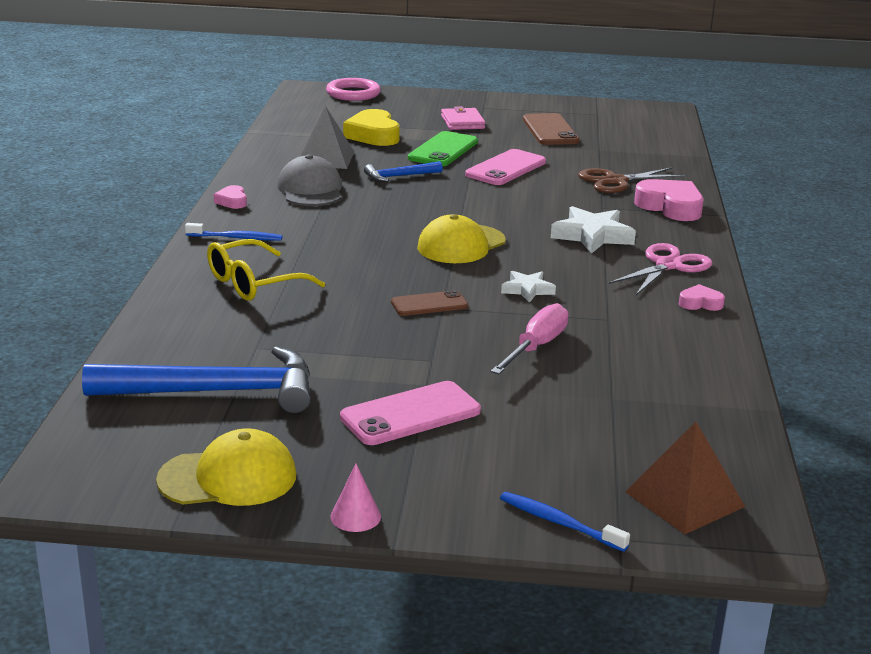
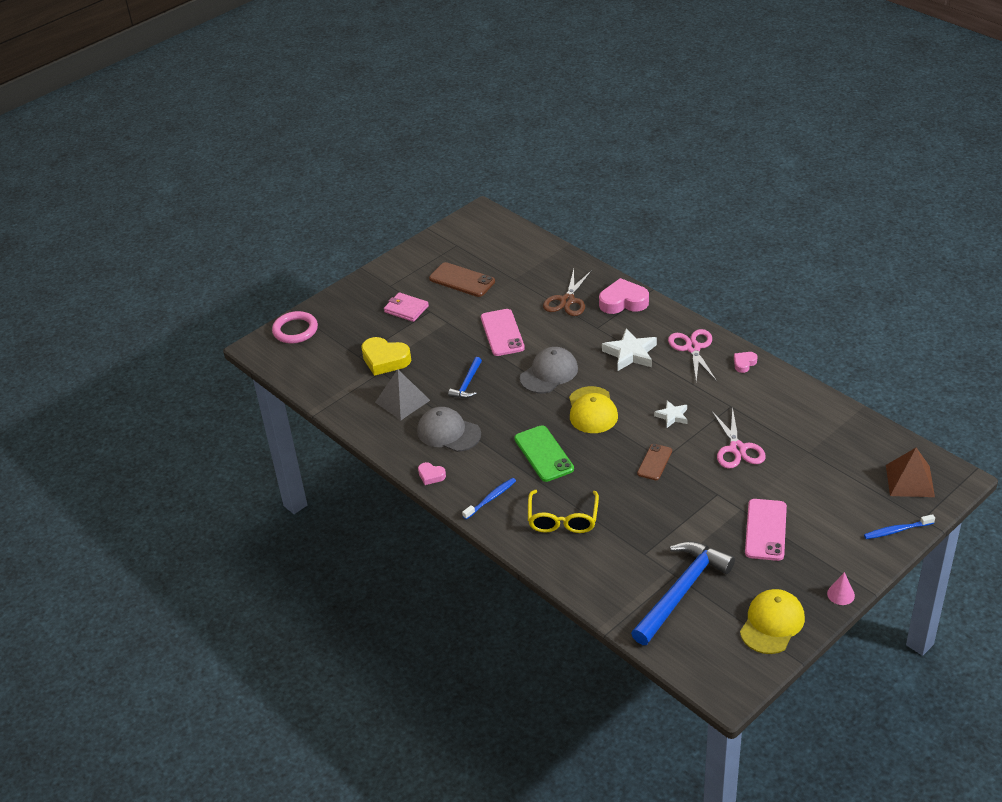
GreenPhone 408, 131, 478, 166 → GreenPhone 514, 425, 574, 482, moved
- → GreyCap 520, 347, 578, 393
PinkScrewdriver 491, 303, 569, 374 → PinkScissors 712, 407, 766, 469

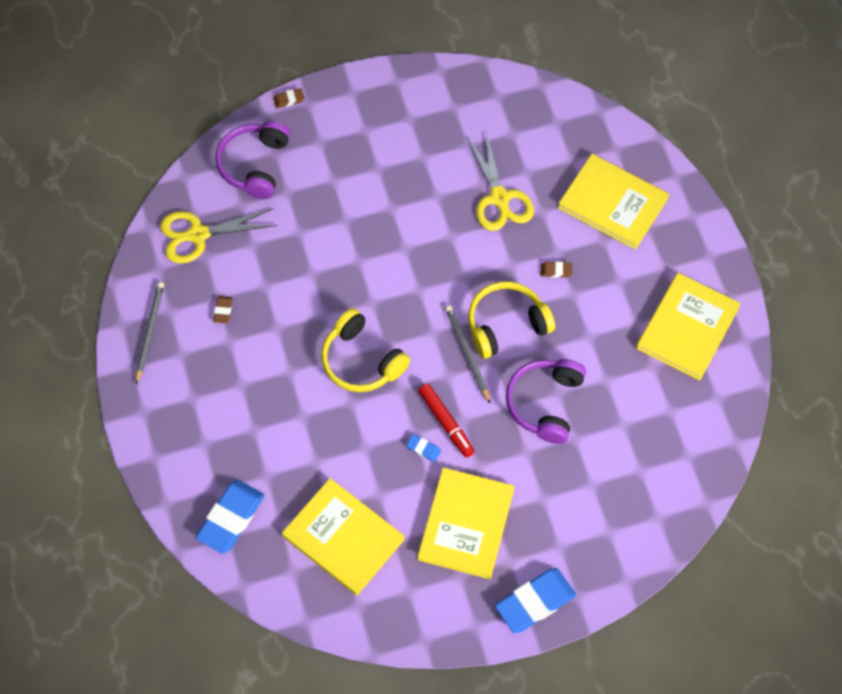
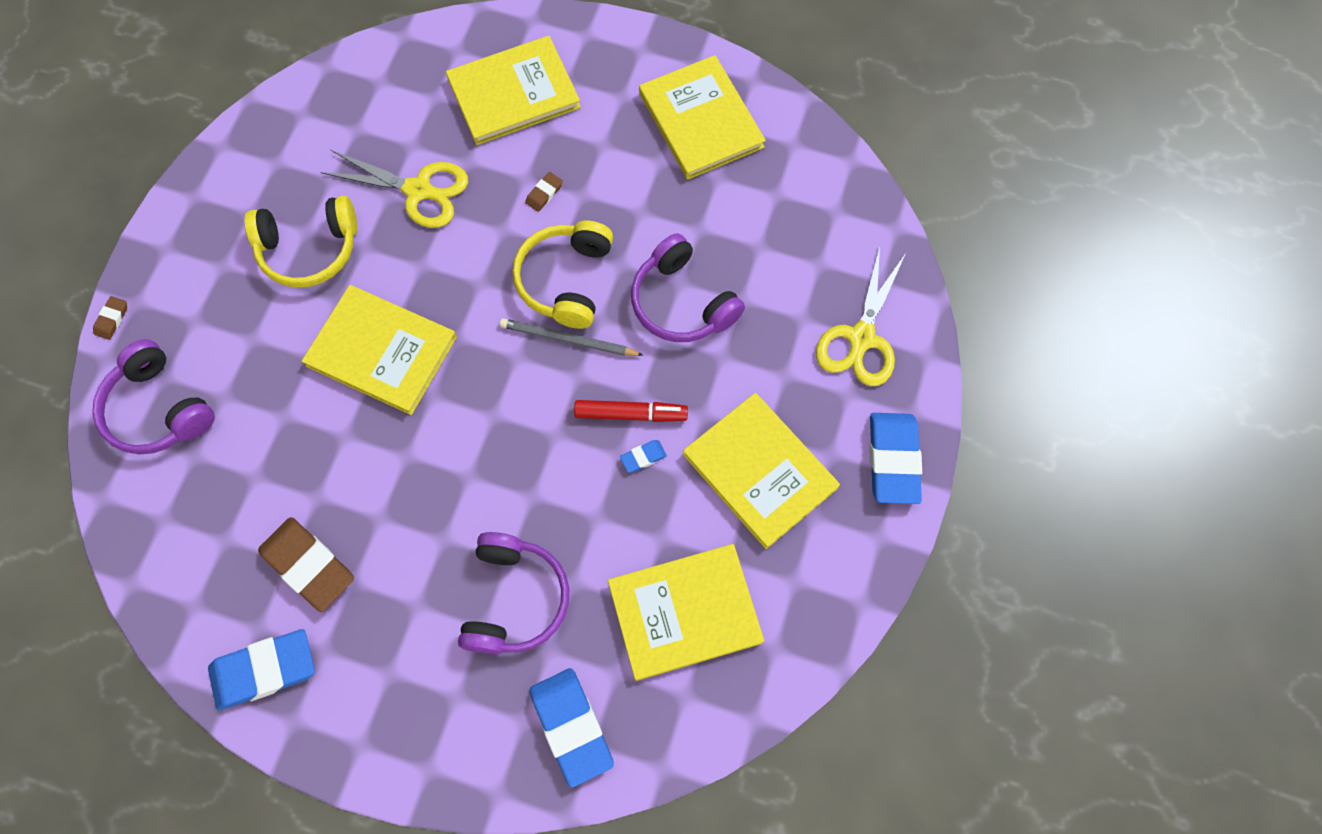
GreyPencil 136, 282, 164, 385 → BlueEraser 208, 629, 315, 710
YellowHeadphones 321, 308, 410, 392 → YellowHeadphones 244, 196, 357, 288, moved
BrownEraser 213, 296, 233, 323 → BrownEraser 258, 517, 354, 612, x2.25
- → YellowBook 302, 285, 457, 415
- → PurpleHeadphones 458, 532, 569, 654
YellowScissors 160, 208, 277, 264 → YellowScissors 816, 246, 906, 386, moved

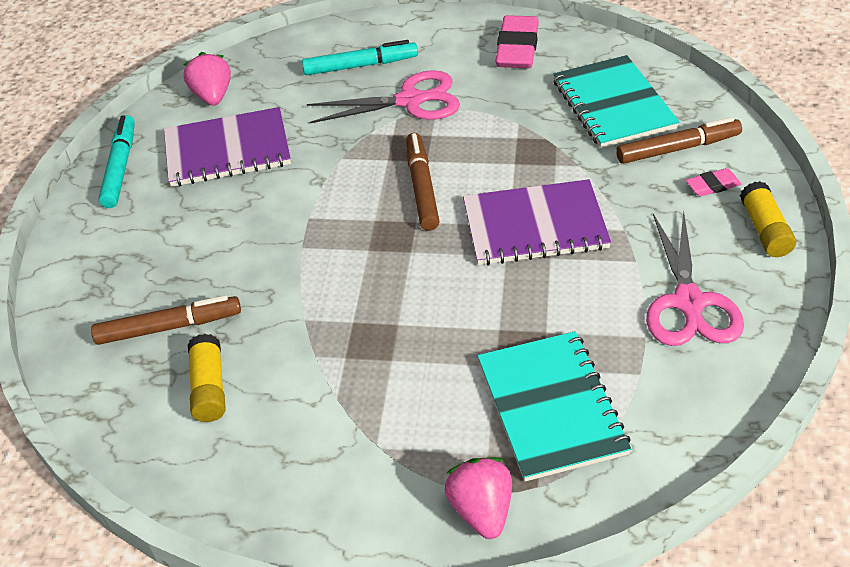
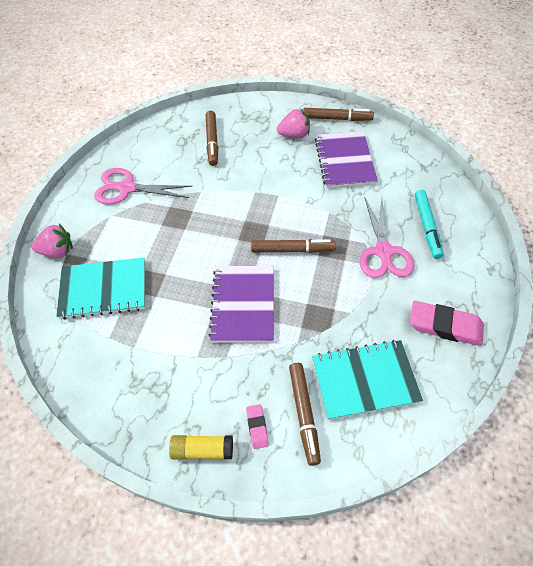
PinkScissors 646, 211, 744, 346 → PinkScissors 94, 168, 193, 205, moved
PinkStrawberry 184, 52, 231, 106 → PinkStrawberry 277, 108, 310, 138, moved
TurquoiseMarker 98, 115, 135, 208 → BrownMarker 303, 108, 374, 121
YellowGlueStick 188, 334, 226, 422 → -

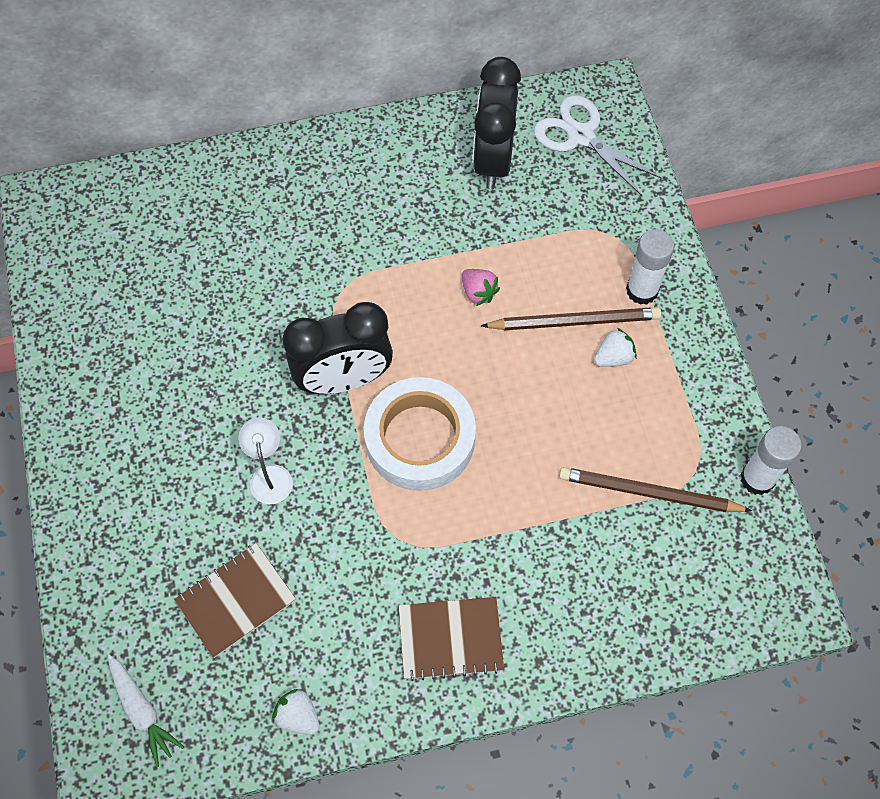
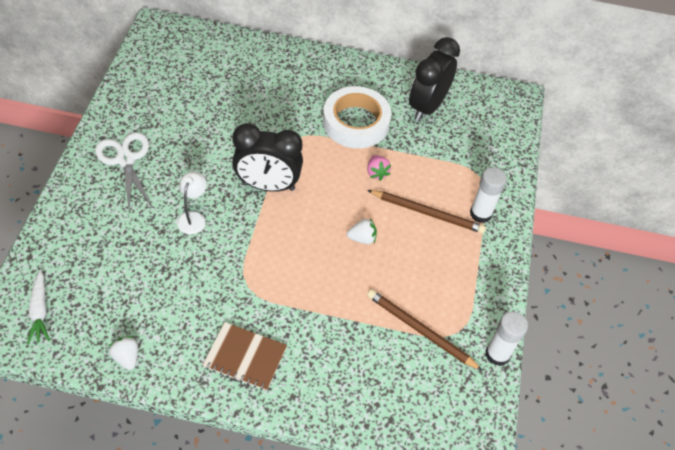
WhiteScissors 534, 95, 662, 196 → WhiteScissors 95, 132, 152, 209, moved
WhiteTape 364, 377, 476, 491 → WhiteTape 323, 86, 391, 148, moved
WhiteStrawberry 594, 328, 637, 367 → WhiteStrawberry 347, 218, 377, 244, moved
BrownNotebook 174, 543, 296, 658 → -

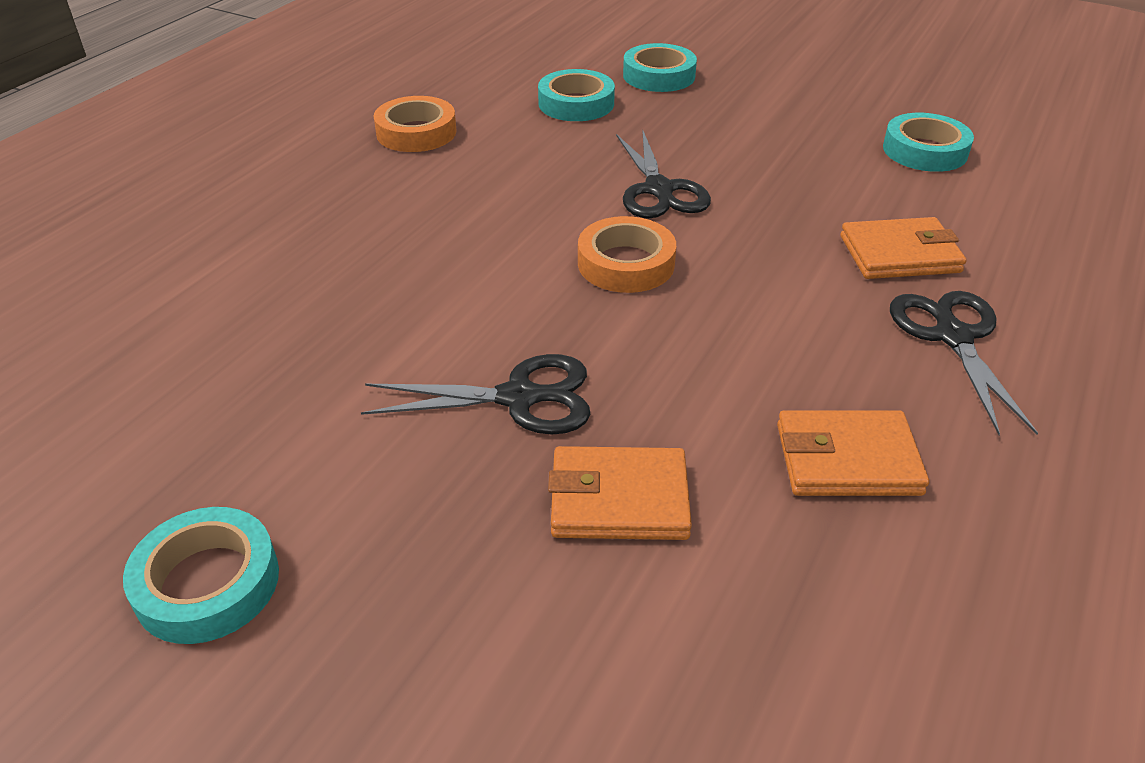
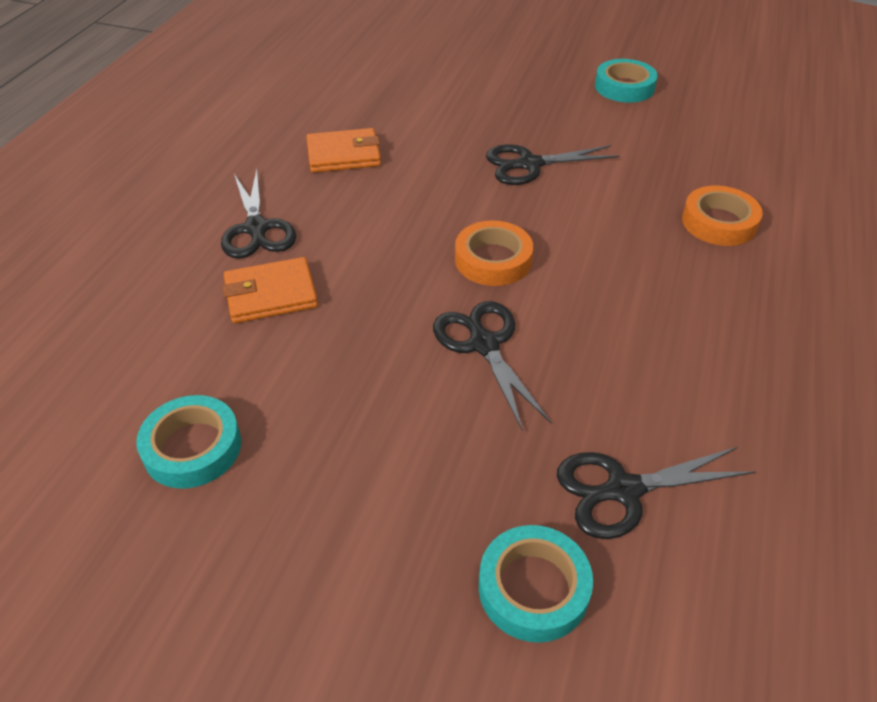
TurquoiseTape 538, 69, 615, 121 → BlackScissors 557, 447, 755, 539
OrangeTape 374, 96, 456, 152 → OrangeTape 682, 186, 763, 246, moved
OrangeWallet 548, 446, 692, 540 → -

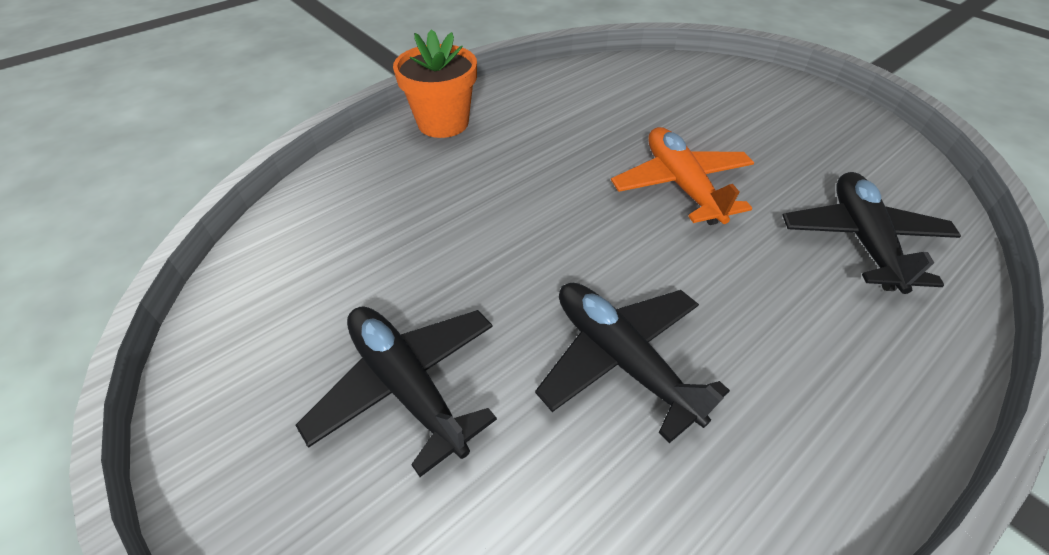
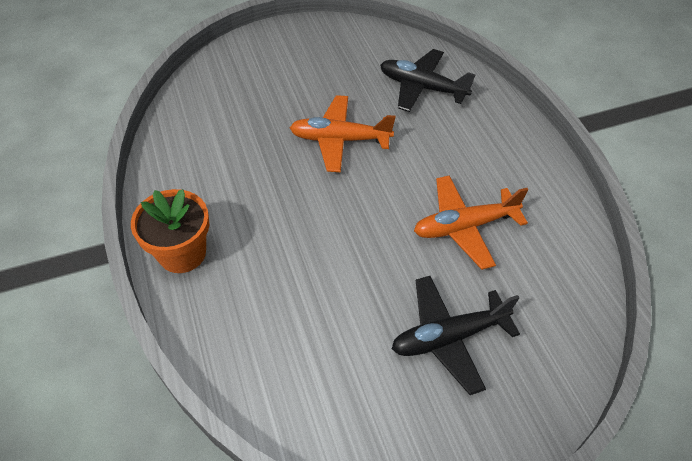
BlackPlane 535, 283, 730, 443 → OrangePlane 414, 175, 528, 270

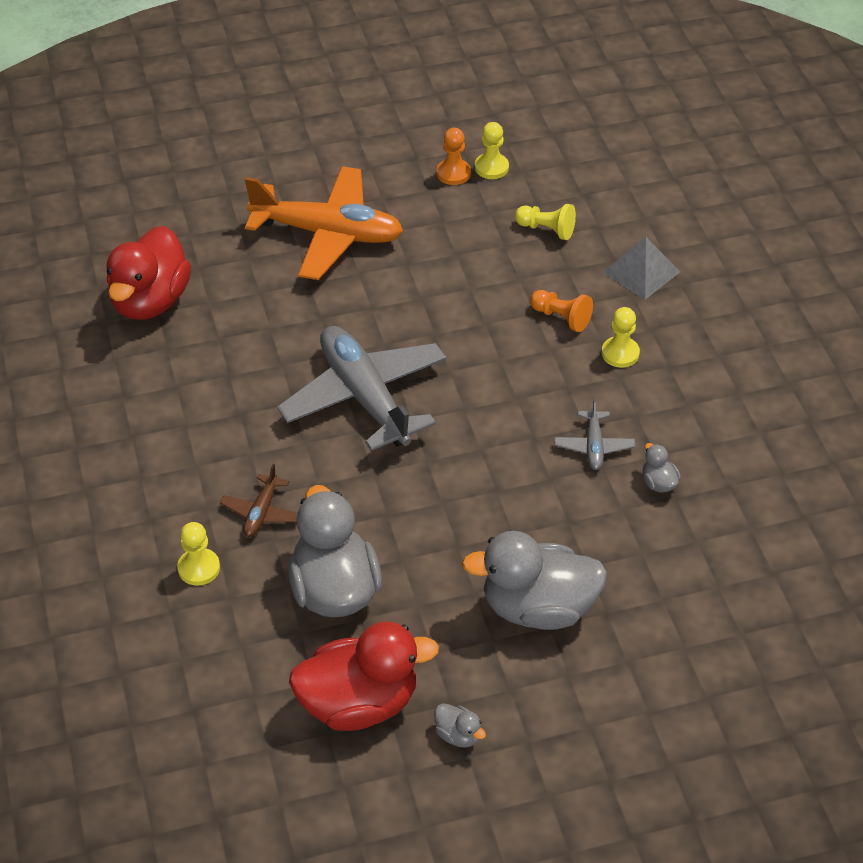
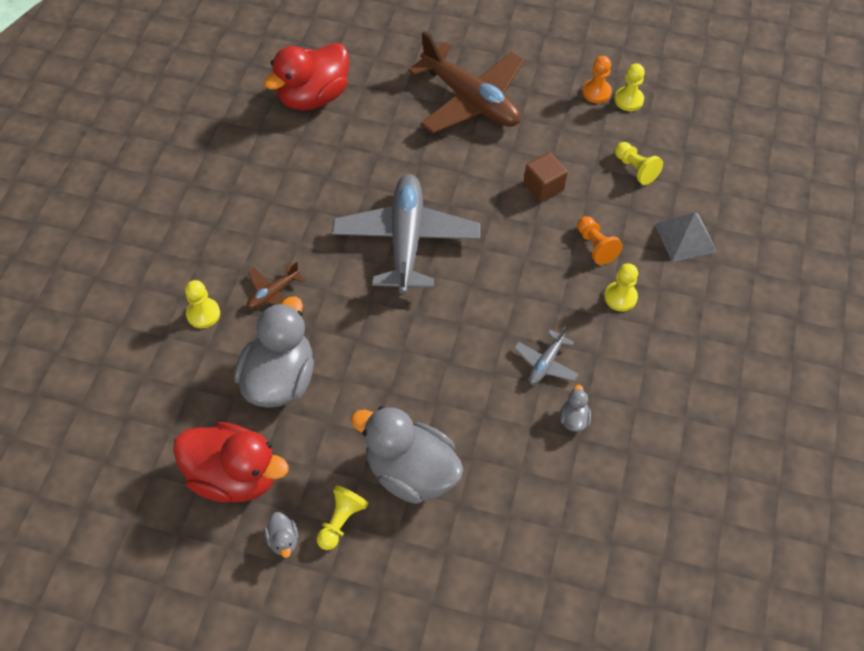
- → YellowPawn 317, 485, 369, 550
OrangePlane 245, 166, 403, 280 → BrownPlane 408, 31, 524, 134
- → BrownCube 524, 152, 568, 202

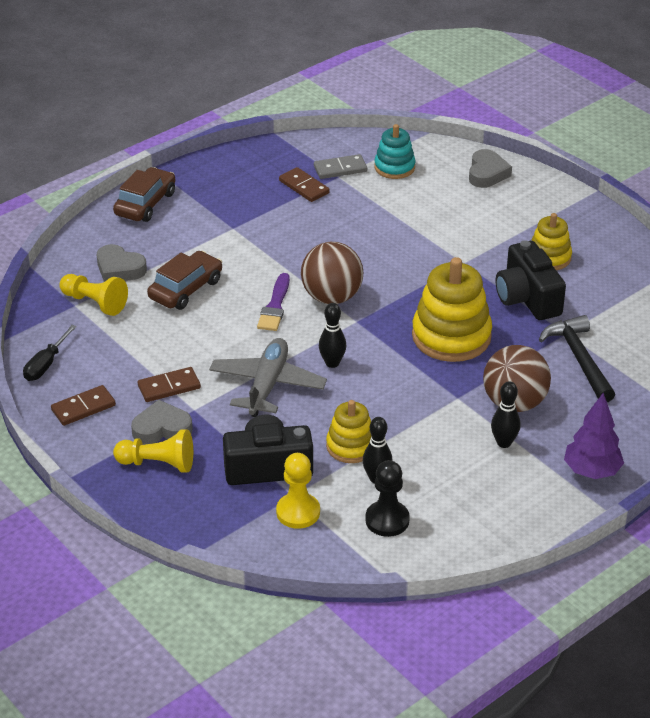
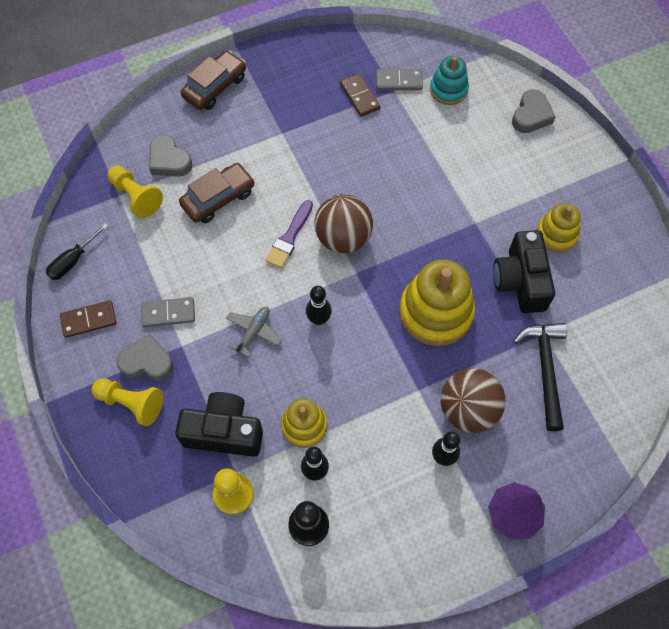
BrownDomino 138, 367, 201, 402 → GreyDomino 141, 297, 195, 327
GreyPlane 209, 338, 327, 417 → GreyPlane 226, 307, 282, 358, x0.57

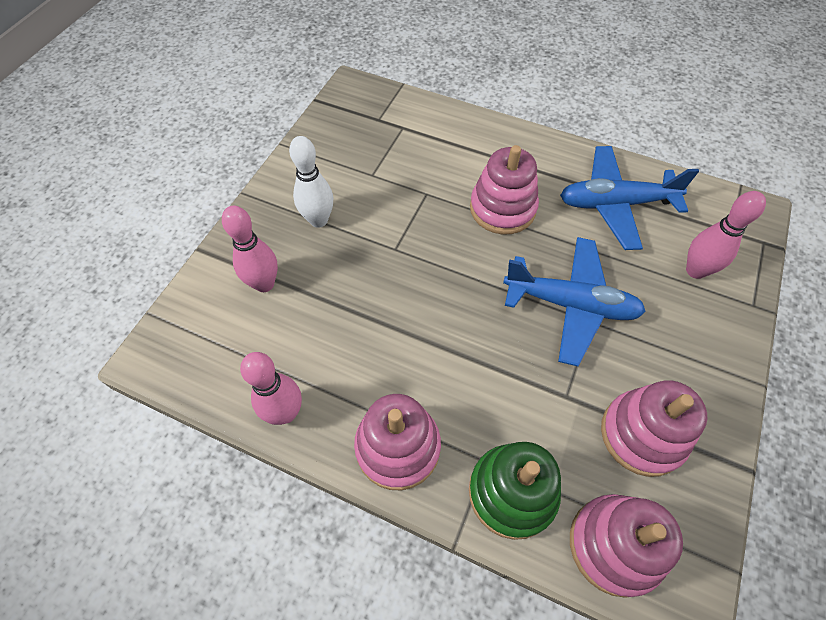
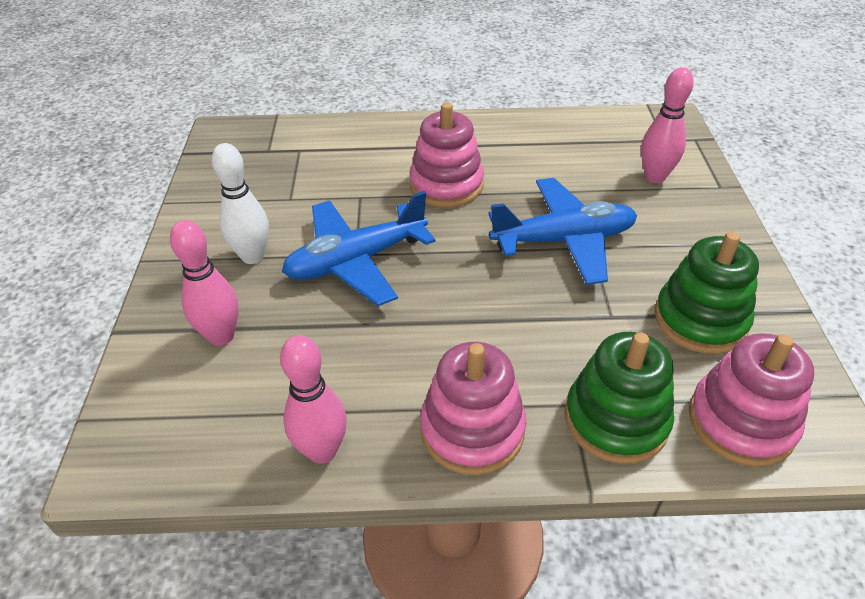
BluePlane 560, 146, 699, 250 → BluePlane 282, 191, 436, 306, moved
PinkStackingToy 601, 380, 707, 477 → GreenStackingToy 655, 232, 759, 354

